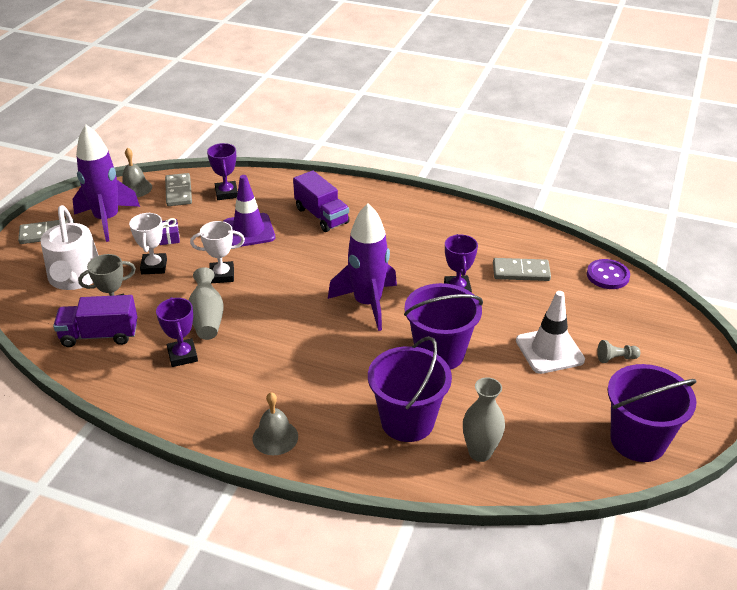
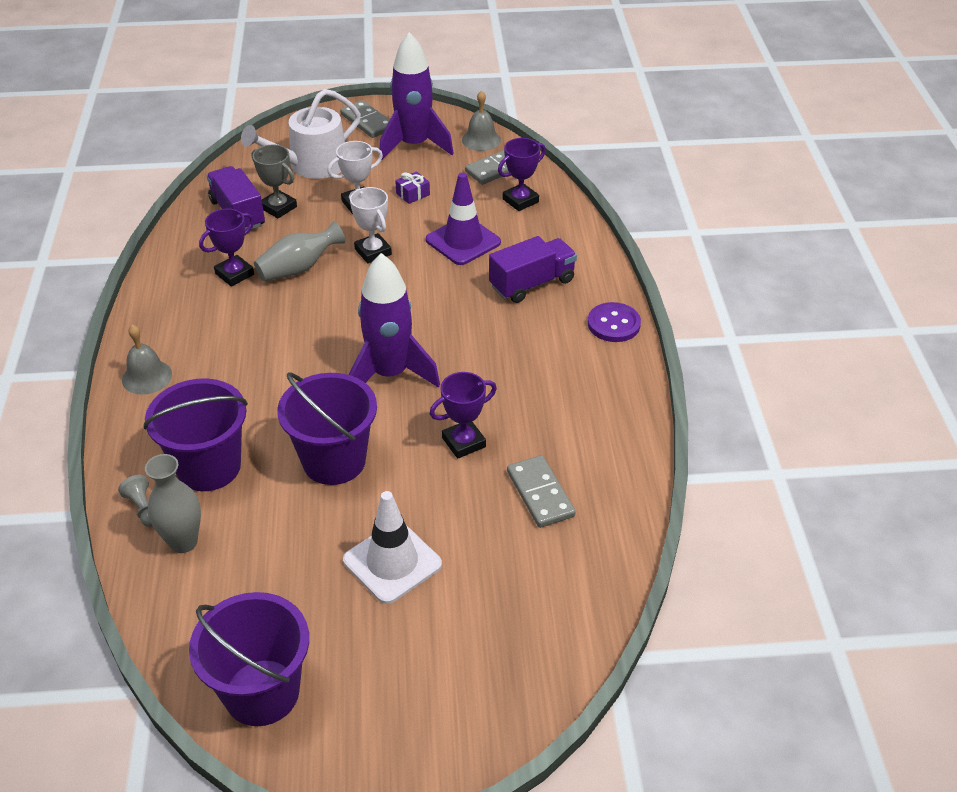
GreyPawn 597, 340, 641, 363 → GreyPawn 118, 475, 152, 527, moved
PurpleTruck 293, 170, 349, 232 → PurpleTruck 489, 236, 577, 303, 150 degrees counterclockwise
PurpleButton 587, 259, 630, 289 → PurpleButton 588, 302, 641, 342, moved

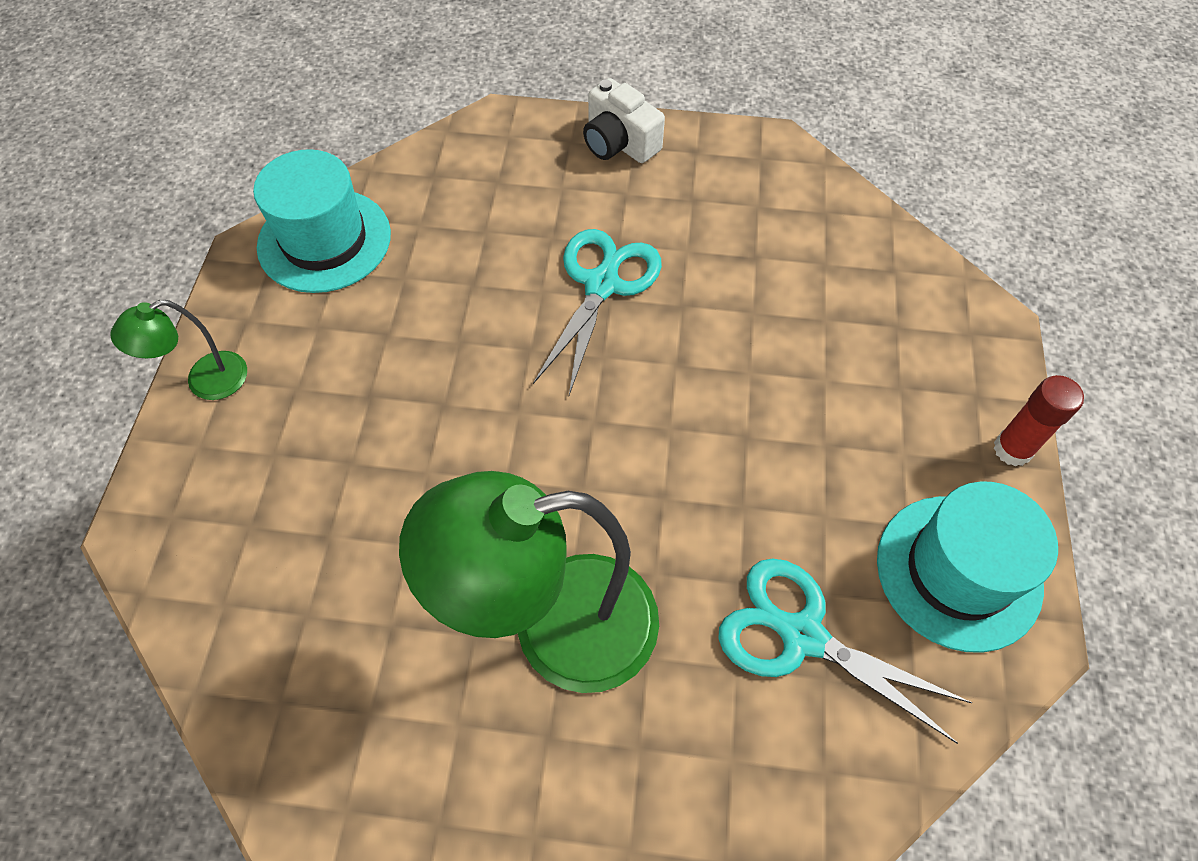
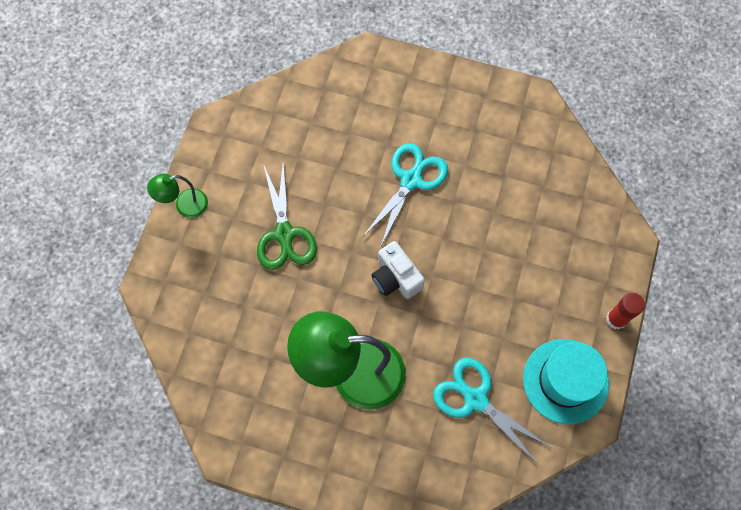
- → GreenScissors 257, 162, 317, 270
WhiteCamera 583, 78, 665, 163 → WhiteCamera 372, 241, 425, 299, moved
TurquoiseHat 253, 149, 391, 293 → -

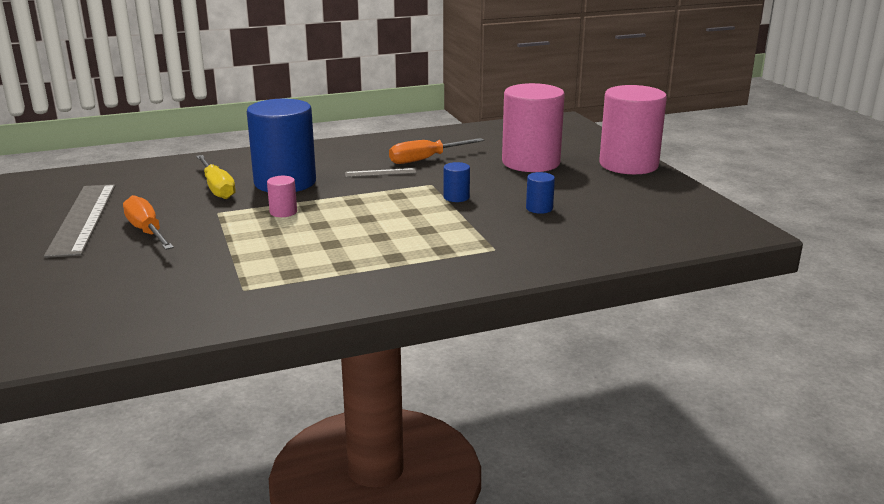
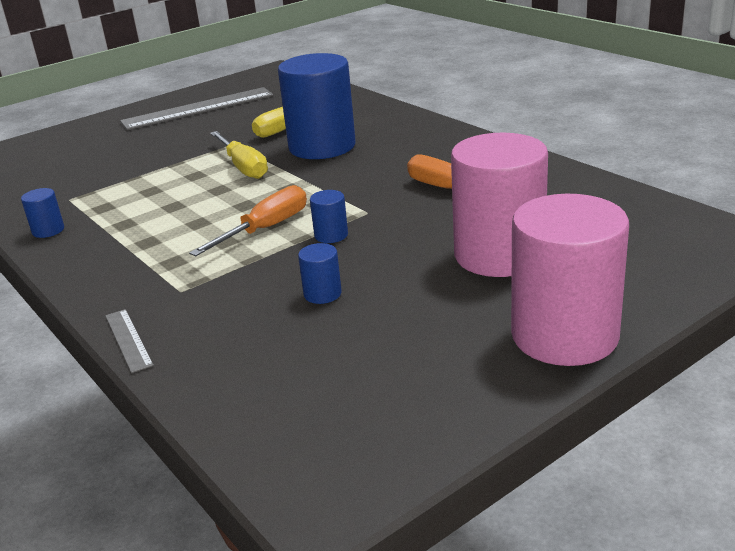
- → BlueCylinder 21, 188, 64, 238
GreyRuler 345, 168, 416, 177 → GreyRuler 105, 309, 154, 373, moved
OrangeScrewdriver 123, 195, 174, 250 → OrangeScrewdriver 189, 185, 307, 256, moved
PinkCylinder 267, 176, 297, 217 → YellowScrewdriver 210, 131, 268, 179

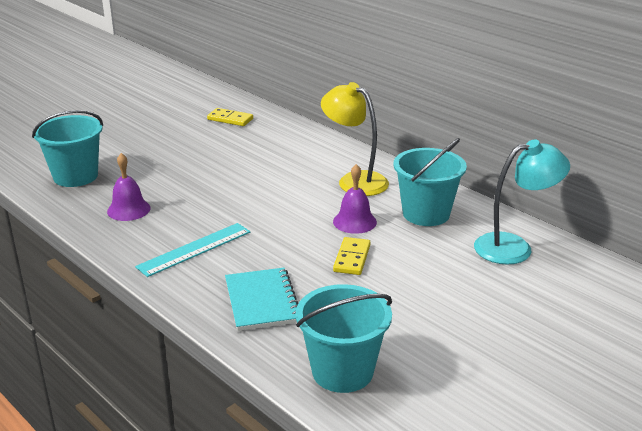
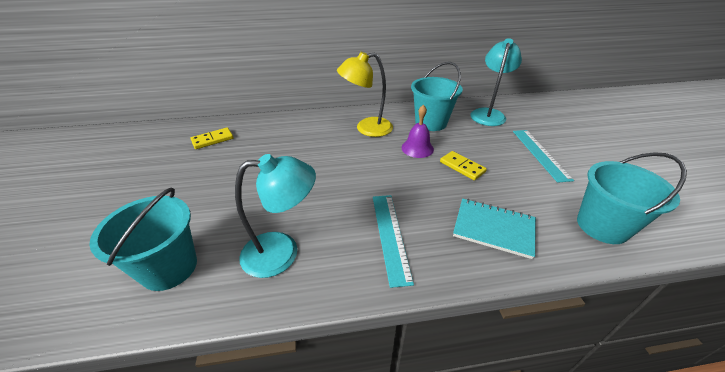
PurpleBell 107, 153, 151, 221 → TurquoiseLamp 235, 154, 316, 278
- → TurquoiseRuler 513, 130, 574, 183

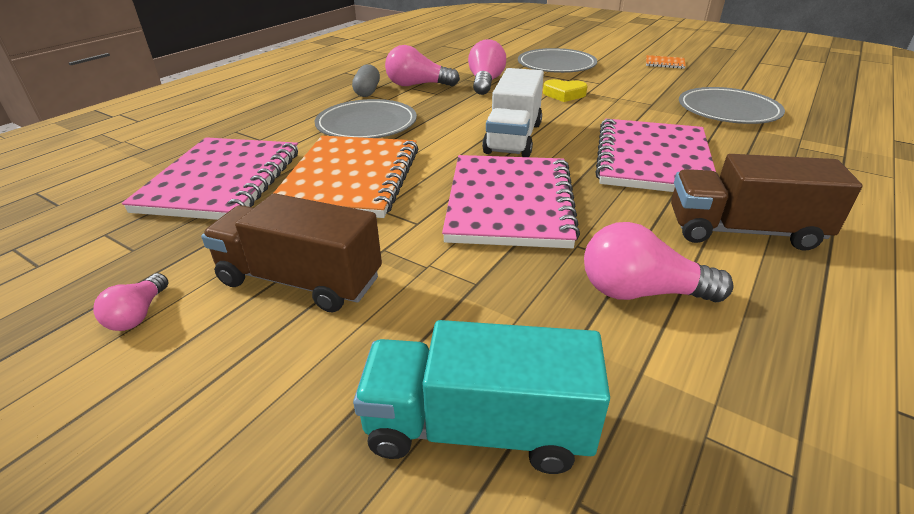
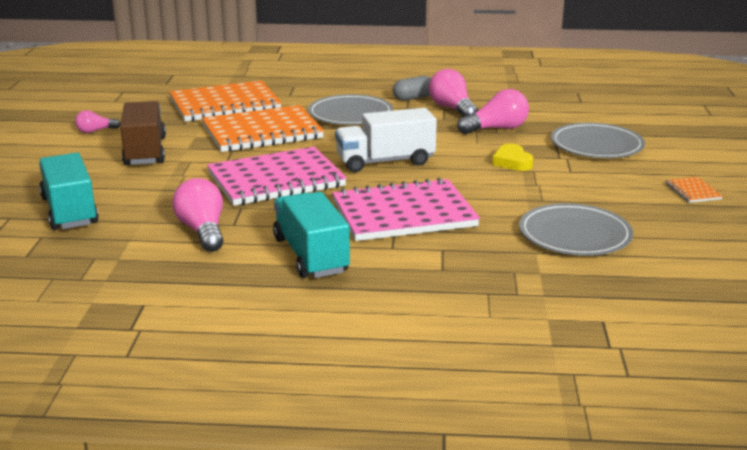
PinkNotebook 122, 137, 298, 220 → OrangeNotebook 169, 80, 282, 122
BrownTruck 671, 154, 863, 251 → TurquoiseTruck 273, 192, 350, 278

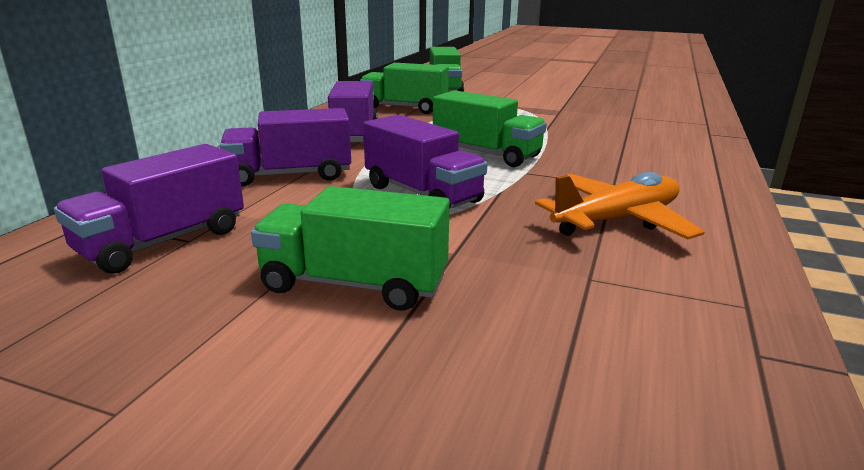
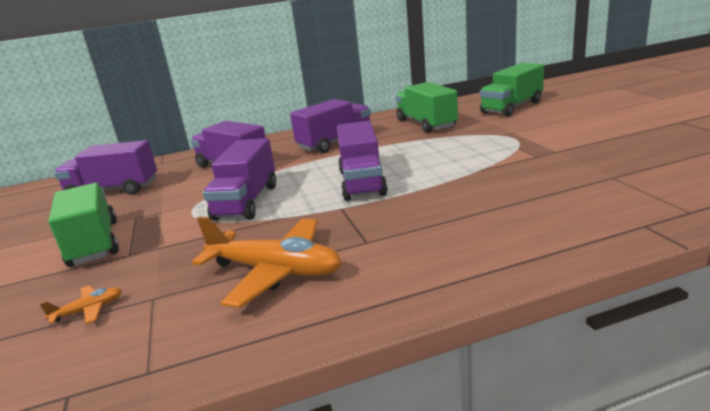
- → OrangePlane 39, 286, 122, 324
GreenTruck 433, 90, 547, 167 → PurpleTruck 337, 121, 388, 201

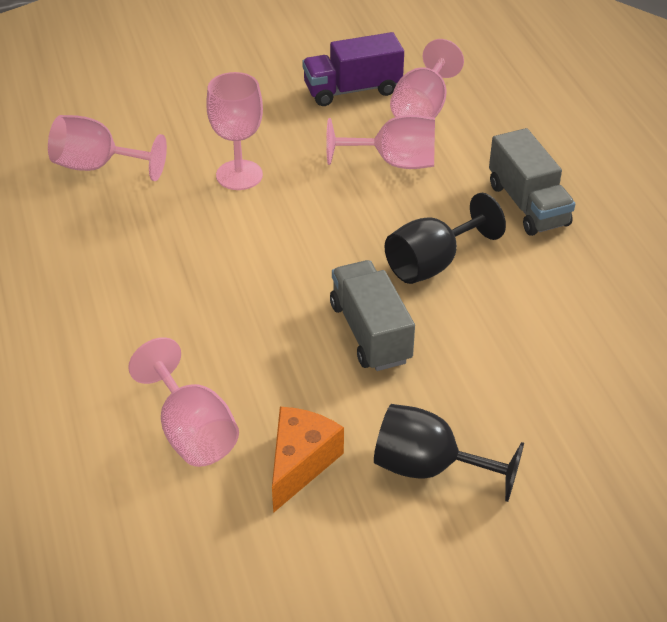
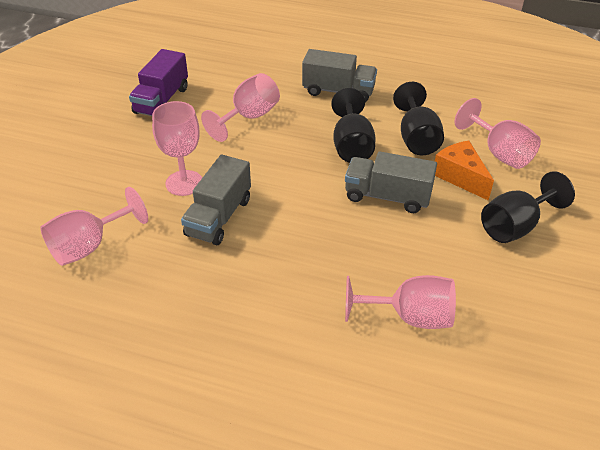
- → GreyTruck 181, 154, 251, 245
- → BlackGoblet 393, 82, 444, 155
OrangeCheese 272, 407, 344, 513 → OrangeCheese 435, 141, 494, 201, moved
PinkGoblet 390, 39, 464, 118 → PinkGoblet 455, 98, 541, 169, moved

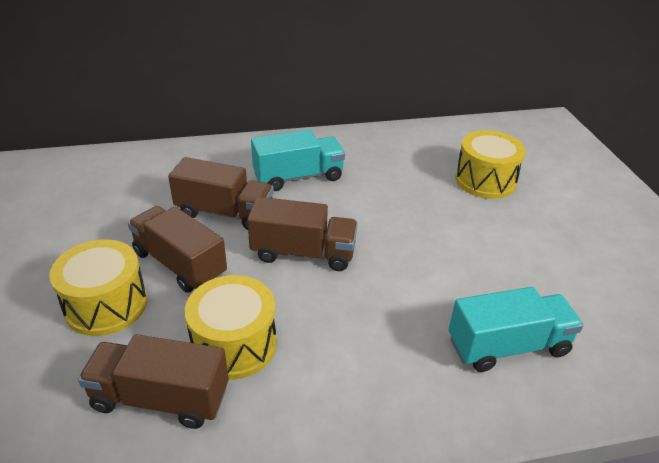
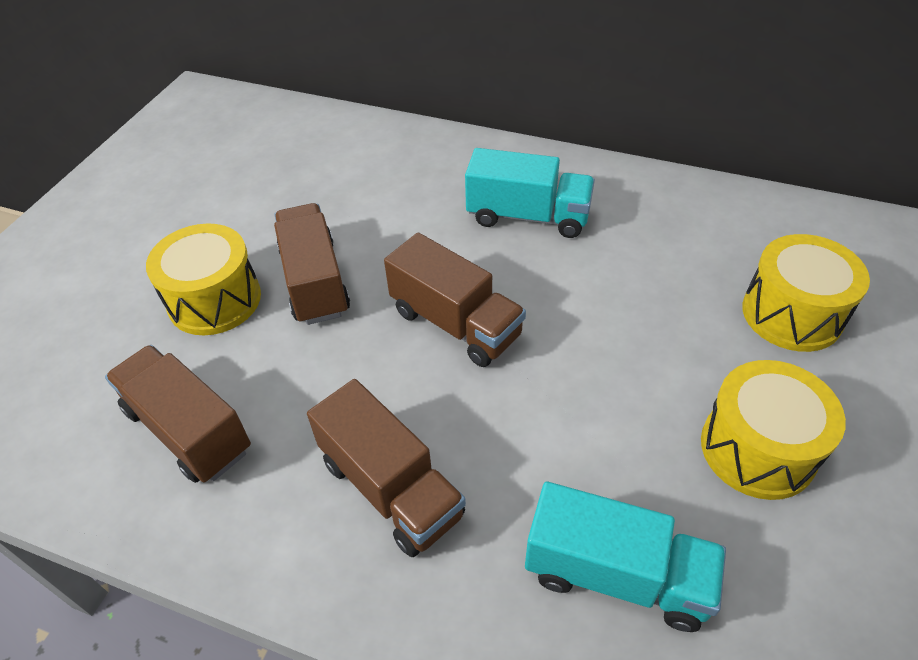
BrownTruck 168, 157, 274, 230 → BrownTruck 307, 379, 466, 557, moved
YellowDrum 185, 275, 277, 380 → YellowDrum 701, 360, 846, 500, moved

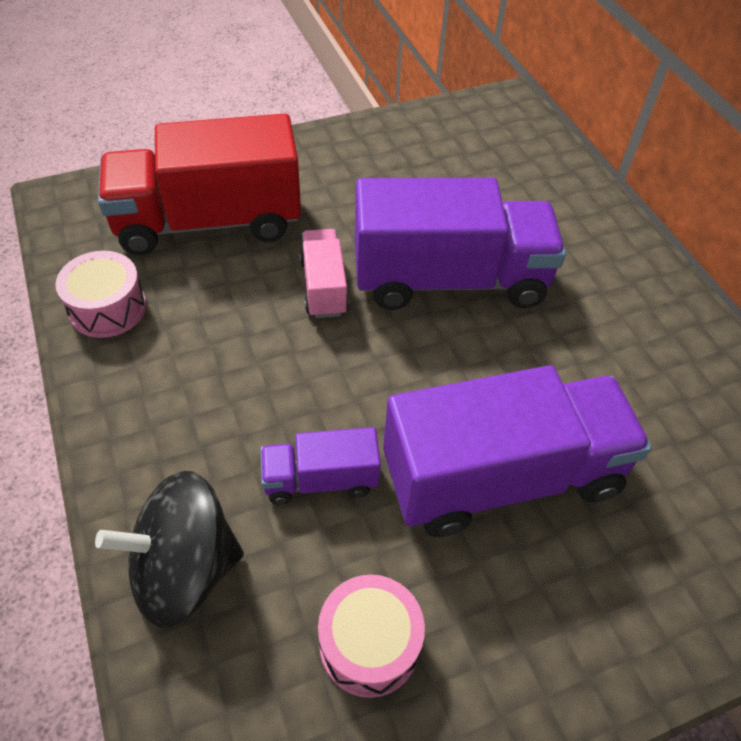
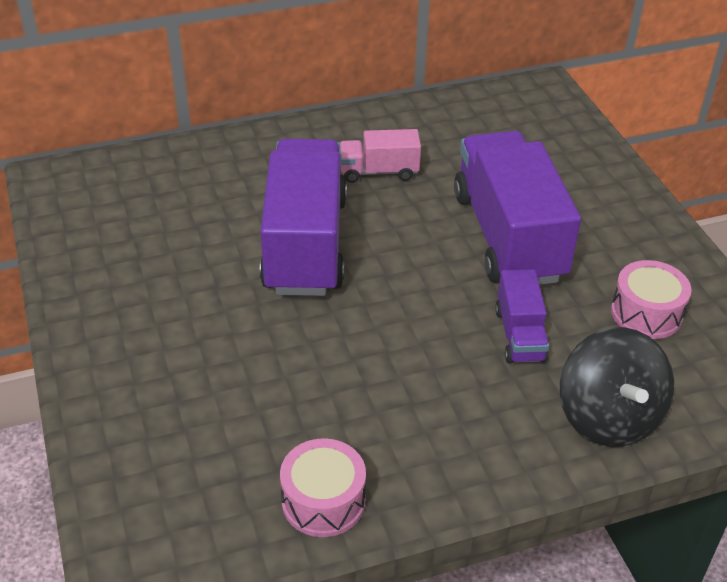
PinkTruck 300, 229, 349, 318 → PinkTruck 340, 129, 421, 183, moved
RedTruck 98, 114, 301, 255 → -

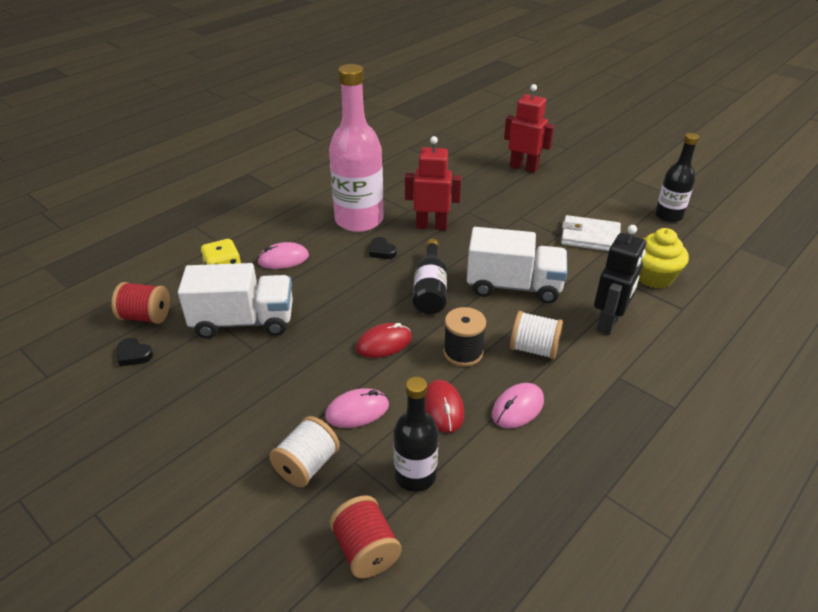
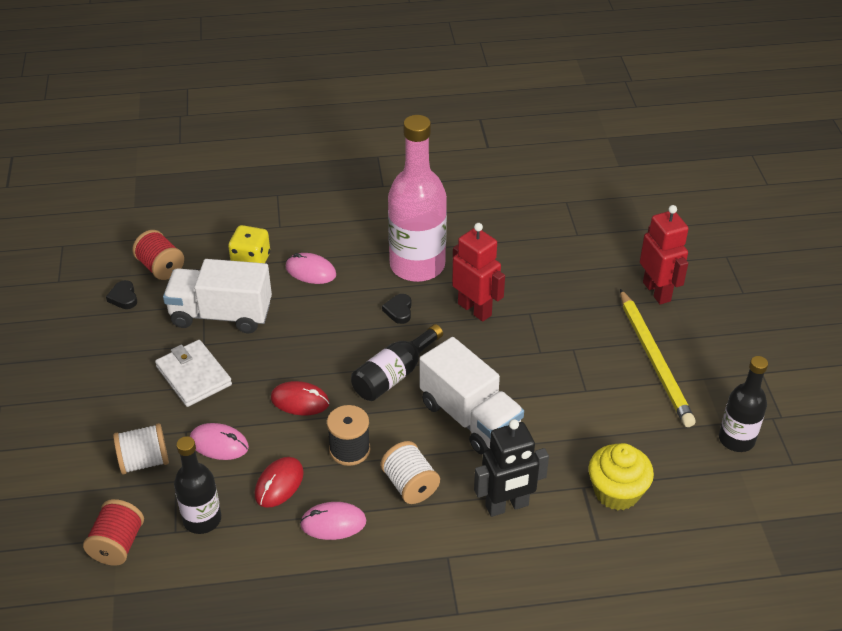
WhiteWallet 561, 215, 621, 251 → WhiteWallet 155, 340, 232, 407, moved
WhiteTruck 178, 263, 293, 339 → WhiteTruck 163, 259, 272, 333, 150 degrees clockwise
- → YellowPencil 620, 289, 696, 427

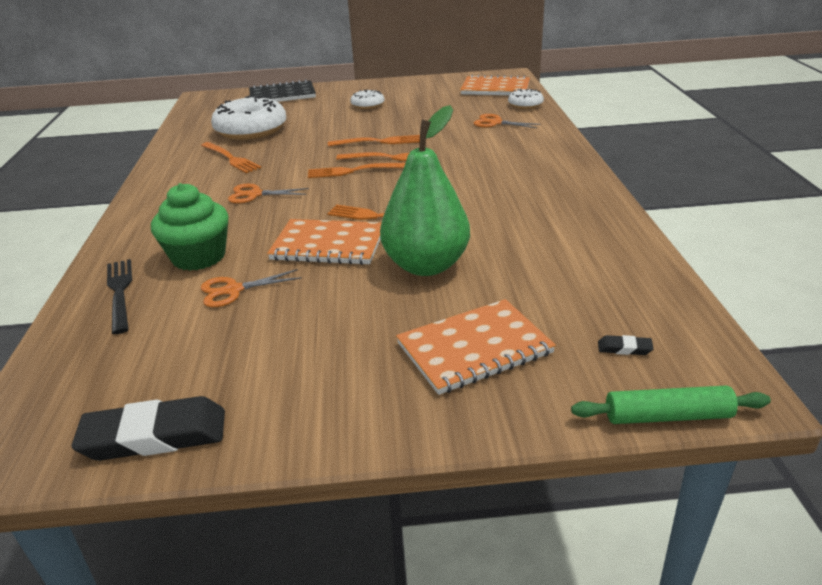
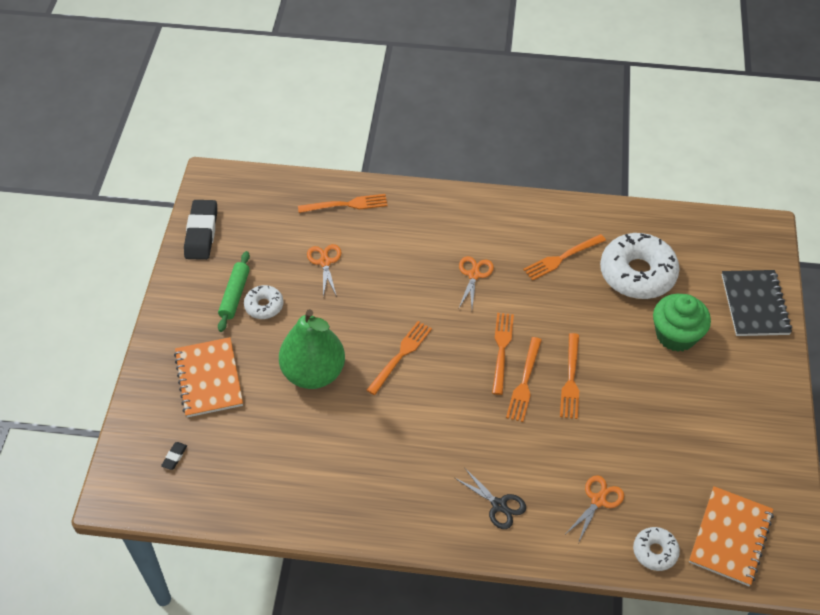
GreenRollingPin 571, 386, 771, 424 → GreenRollingPin 218, 251, 250, 332, moved
WhiteDonut 350, 89, 385, 109 → WhiteDonut 244, 285, 284, 319, moved
BlackFork 107, 259, 132, 334 → OrangeFork 298, 194, 388, 213
- → BlackScissors 455, 468, 526, 529
GreenCupcake 151, 183, 229, 271 → GreenCupcake 653, 294, 711, 352, moved
OrangeNotebook 267, 219, 382, 265 → -

